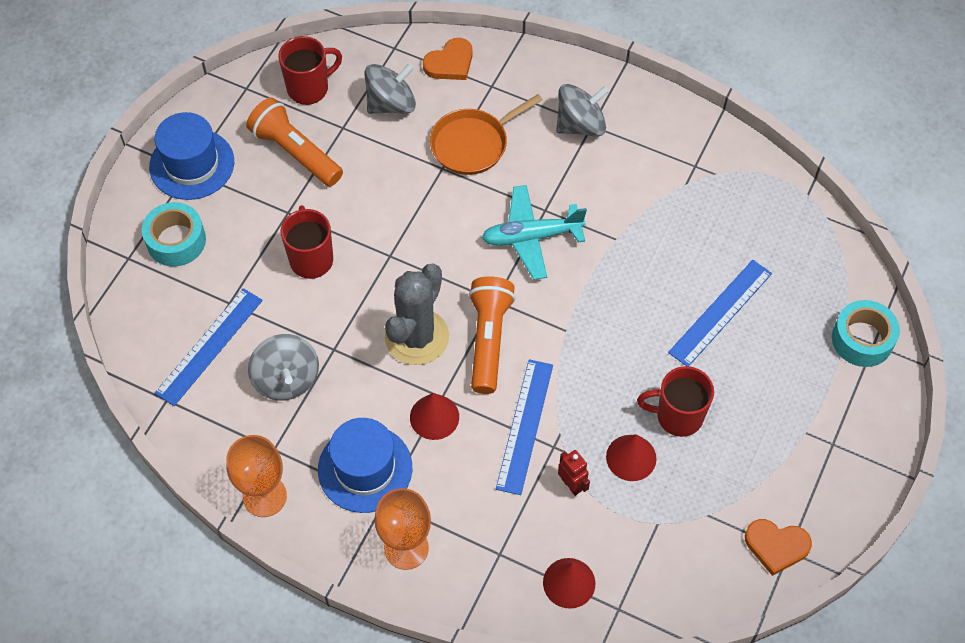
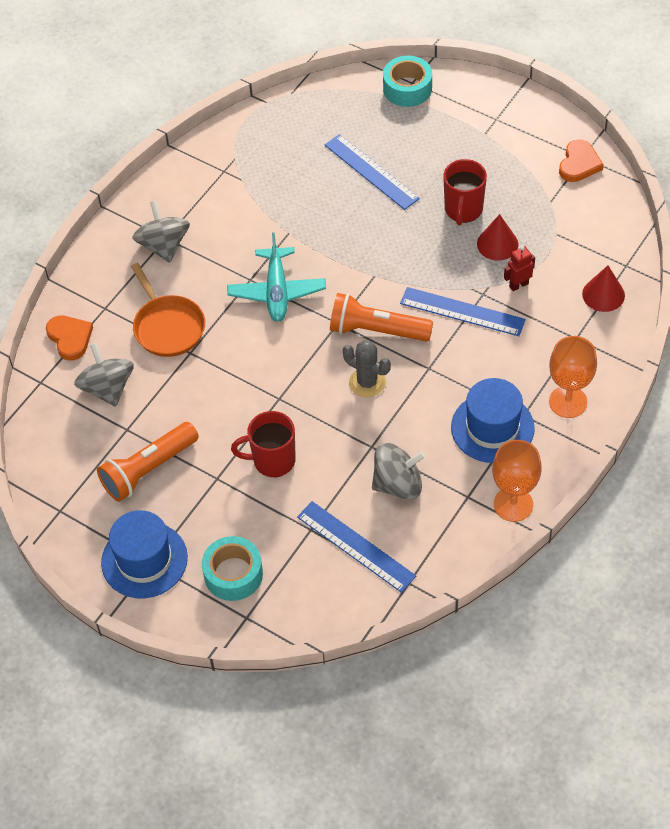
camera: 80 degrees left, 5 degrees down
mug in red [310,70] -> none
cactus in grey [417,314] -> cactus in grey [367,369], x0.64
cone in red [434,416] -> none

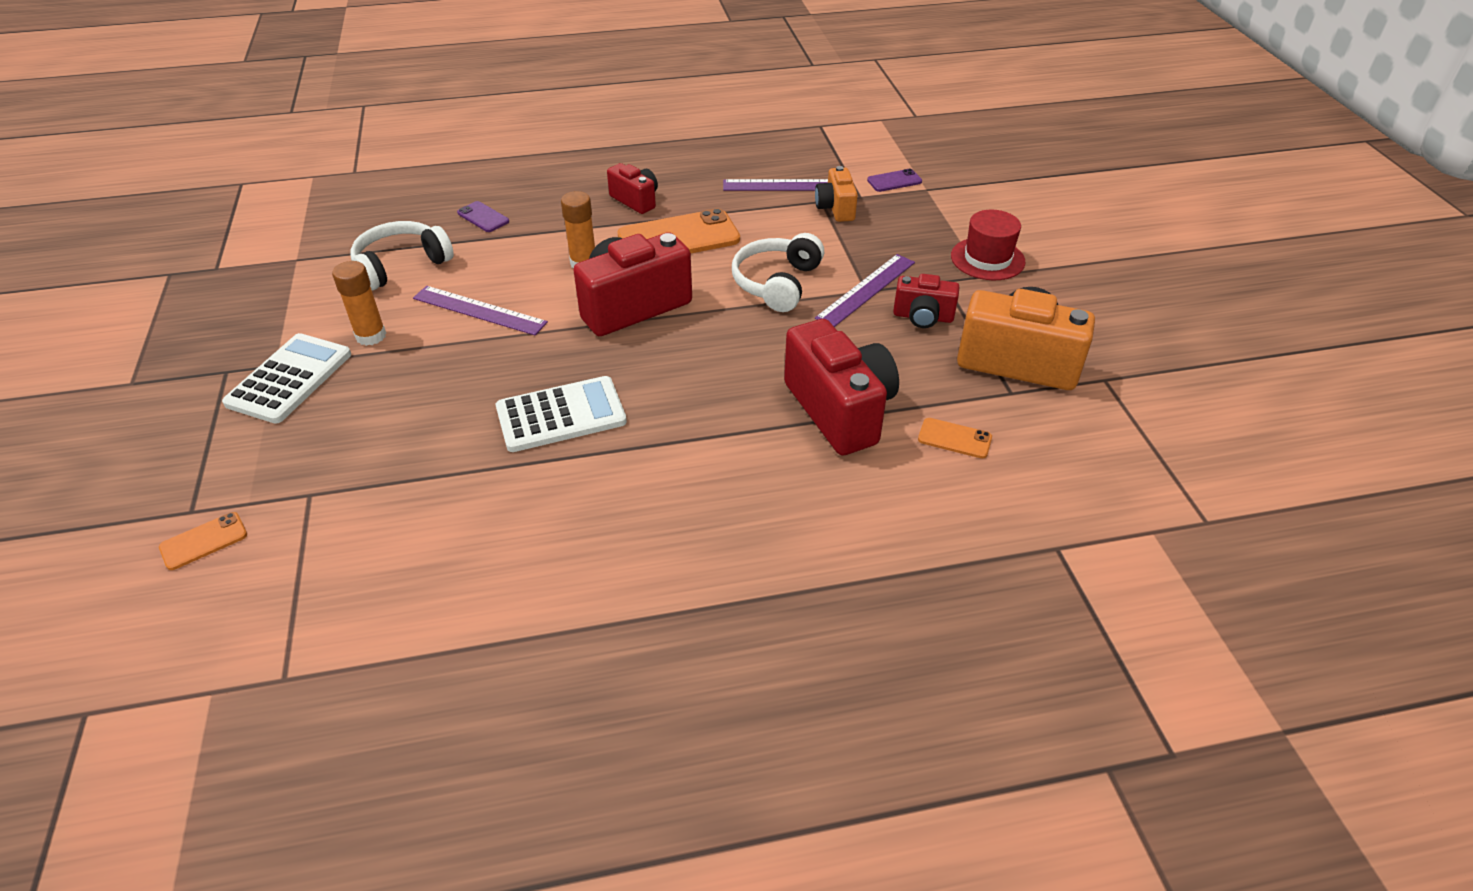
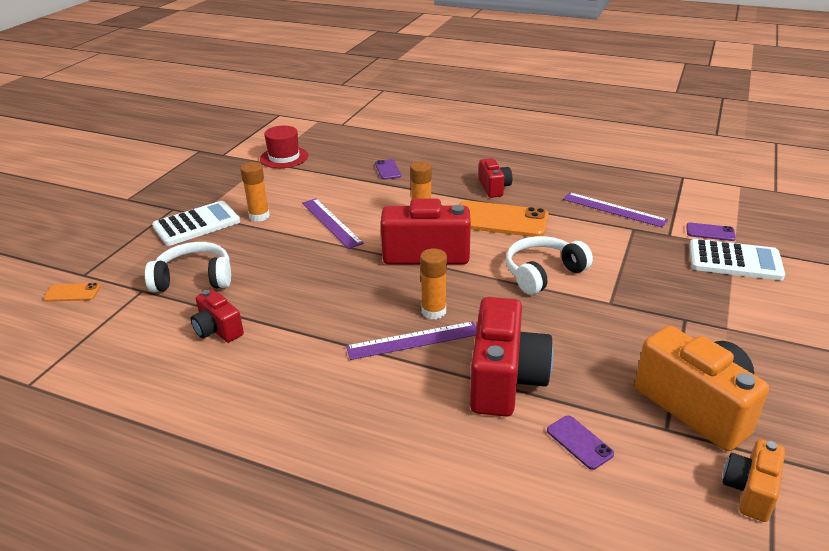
camera: 35 degrees right, 10 degrees down
camera in orange [836,194] -> camera in orange [753,480], moved
hat in red [988,245] -> hat in red [284,147], moved
headphones in white [402,256] -> headphones in white [188,267], moved
ruler in purple [865,290] -> ruler in purple [411,340], moved
camera in red [926,301] -> camera in red [217,316], moved
calculator in white [561,414] -> calculator in white [737,259], moved
phone in orange [955,438] -> phone in purple [580,442]
none -> glue stick in orange [433,283]

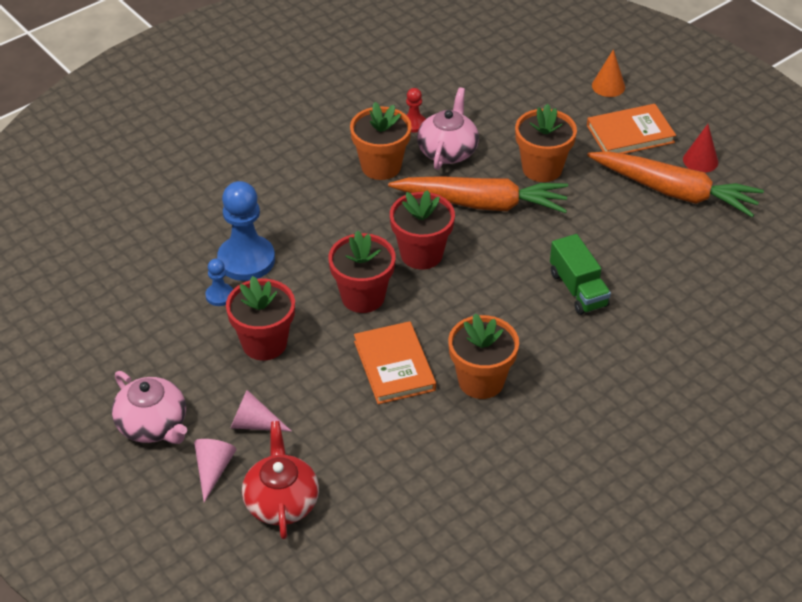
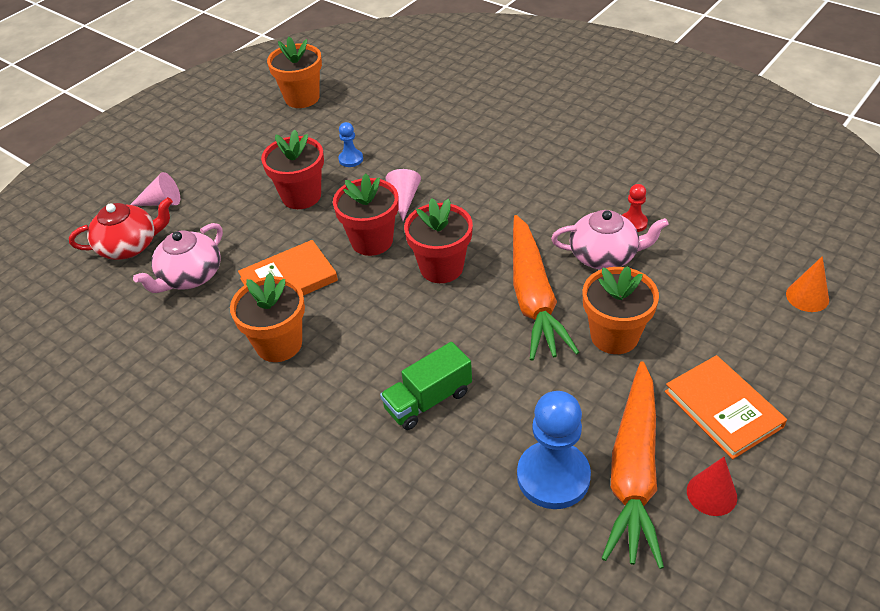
camera: 80 degrees right, 0 degrees up
cone in orange [608,73] -> cone in orange [807,284], moved
flower pot in orange [381,141] -> flower pot in orange [294,72], moved
pawn in blue [246,231] -> pawn in blue [554,450], moved
teapot in pink [149,407] -> teapot in pink [178,258], moved
cone in pink [261,410] -> cone in pink [403,195], moved

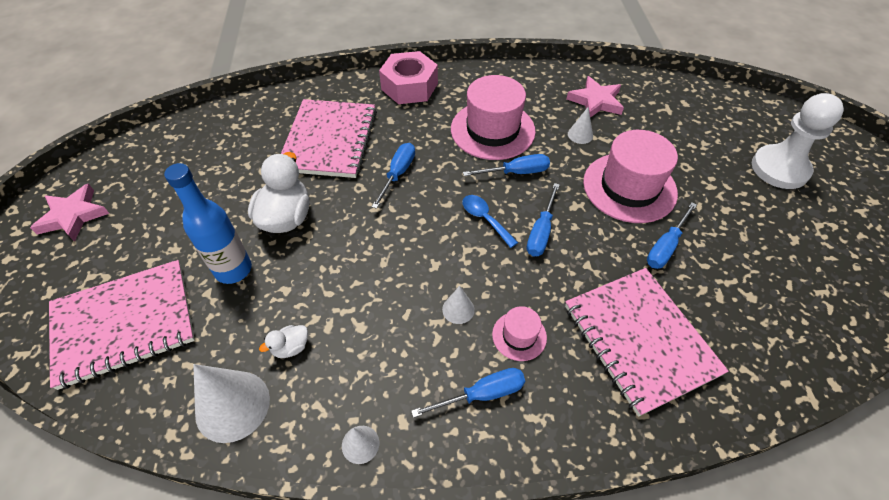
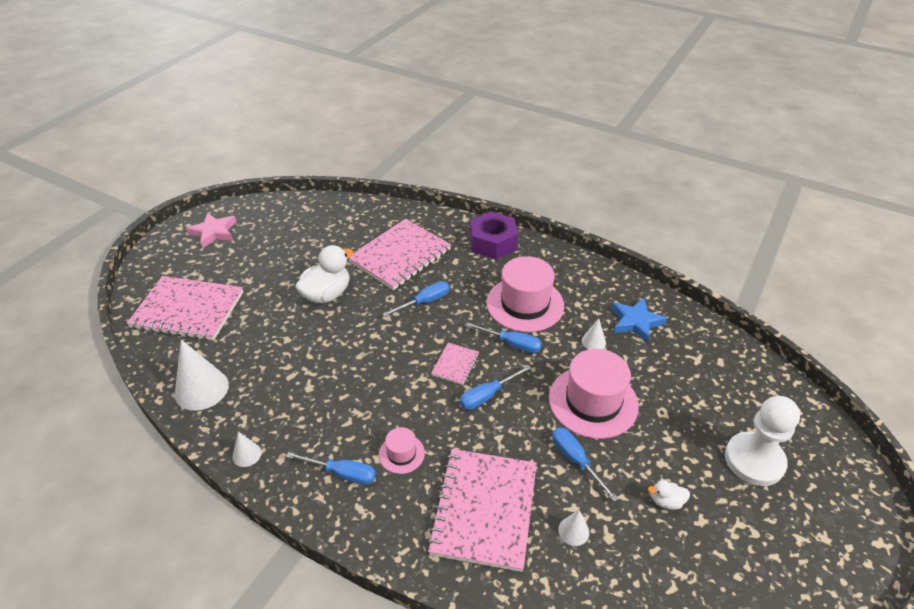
camera: 35 degrees right, 10 degrees down
nut in pink [408,77] -> nut in purple [494,235]
star in pink [595,97] -> star in blue [639,320]
bottle in blue [208,223] -> none
spoon in blue [490,221] -> notebook in pink [455,364]
screwdriver in blue [672,235] -> screwdriver in blue [585,464], 75 degrees clockwise
cone in white [458,305] -> cone in white [573,528], moved
duck in white [283,341] -> duck in white [669,495], moved

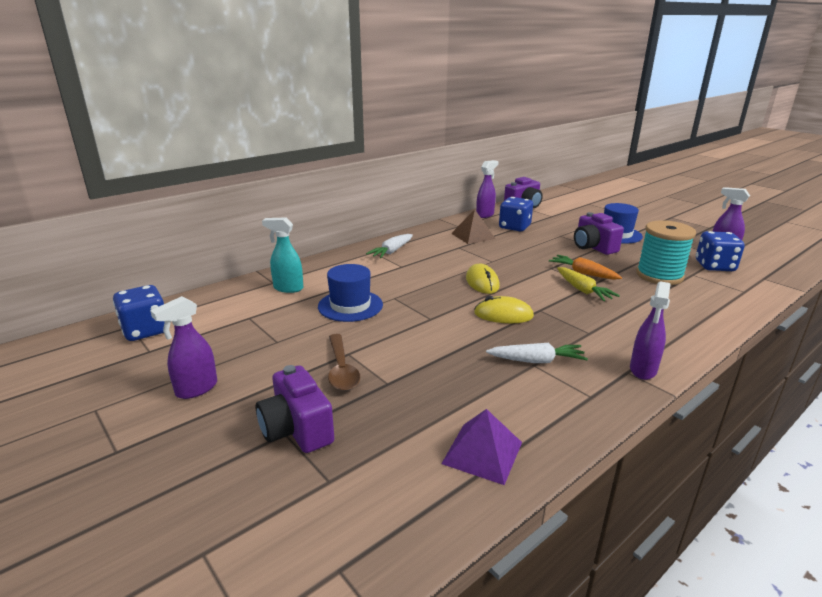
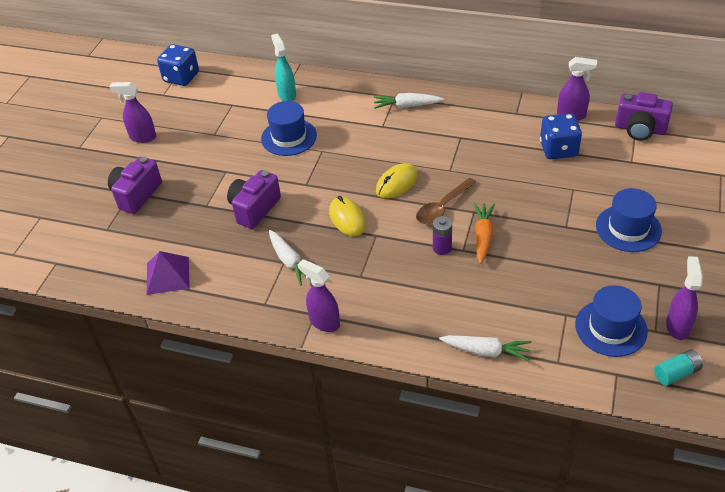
camera: 60 degrees right, 20 degrees up
pyramid in brown [473,226] -> none
camera in purple [599,233] -> camera in purple [254,199], moved
spool in turquoise [666,252] -> none
dice in blue [720,251] -> hat in blue [611,321]
carrot in yellow [588,284] -> battery in purple [442,235]
spray bottle in purple [650,330] -> spray bottle in purple [319,295], 45 degrees clockwise
spoon in brown [344,362] -> spoon in brown [446,201], moved
none -> carrot in white [485,348]
none -> battery in turquoise [678,367]

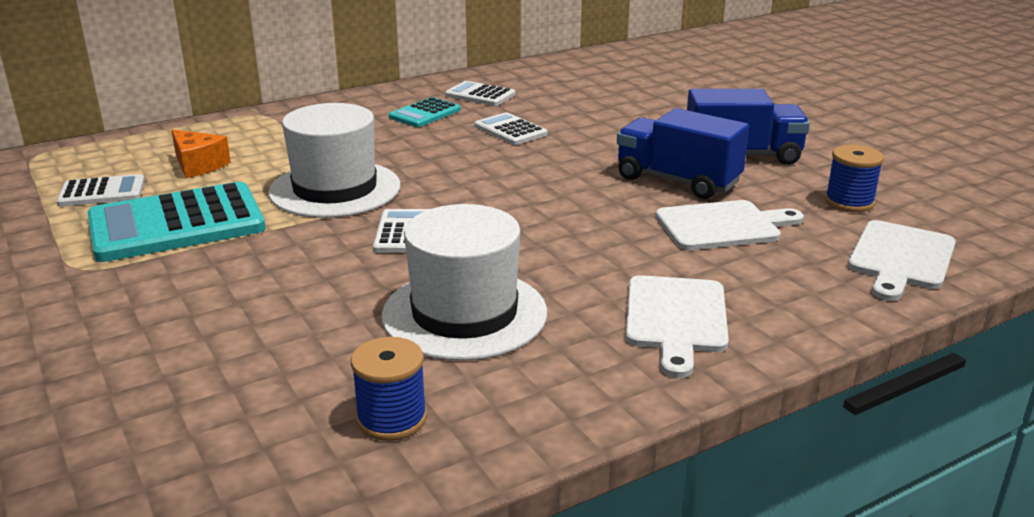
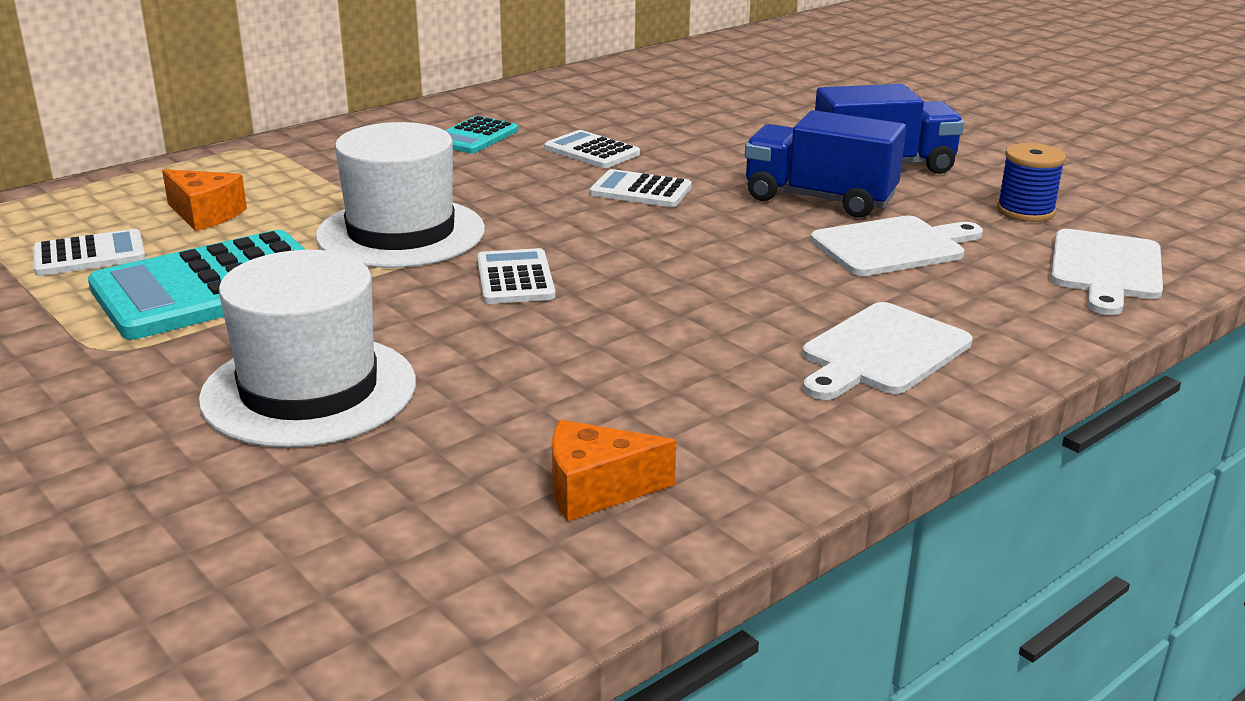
camera: 10 degrees left, 0 degrees up
calculator in white [480,93] -> calculator in white [641,188], moved
hat in white [464,282] -> hat in white [307,349], moved
cutting board in white [677,326] -> cutting board in white [887,351], 45 degrees clockwise
spool in blue [389,389] -> cheese in orange [614,470]

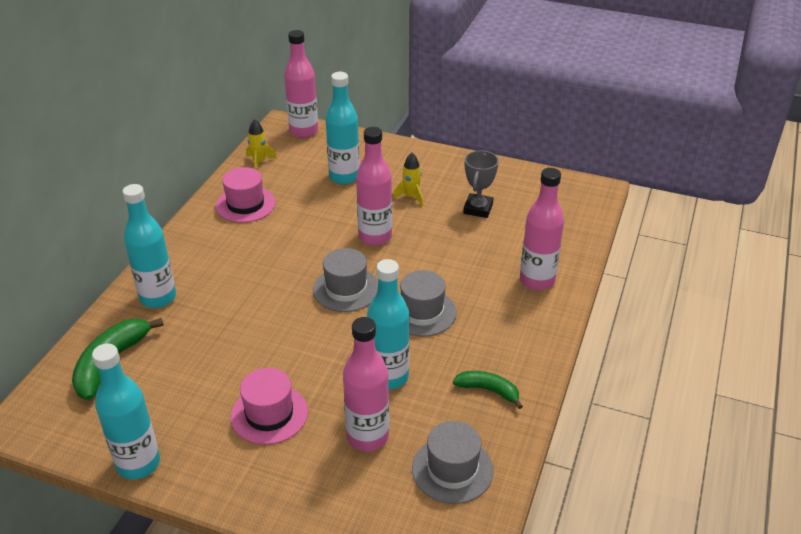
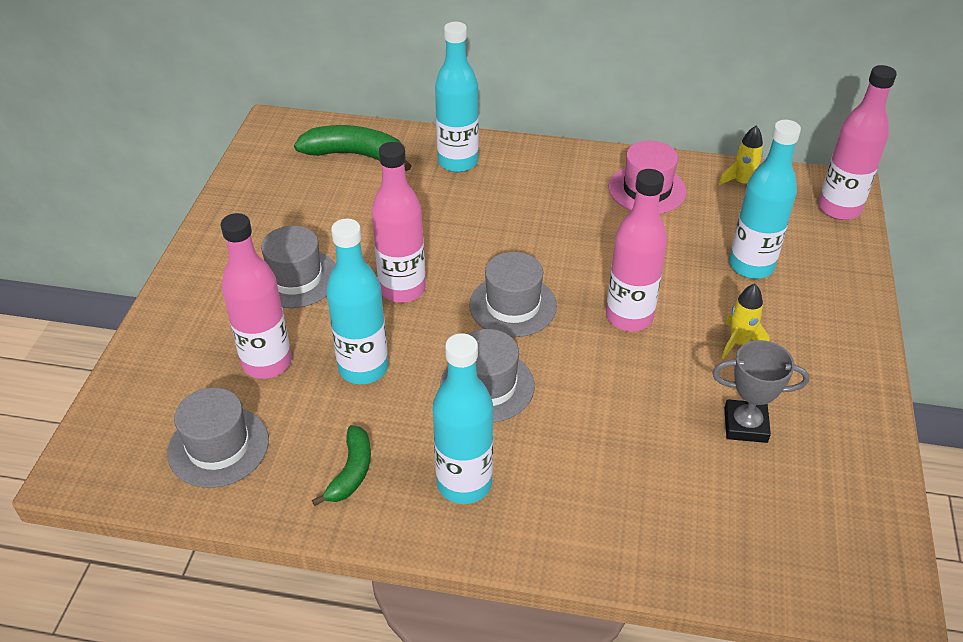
camera: 80 degrees right, 5 degrees up
bottle in pink [542,229] -> bottle in pink [398,222], moved
bottle in turquoise [126,411] -> bottle in turquoise [463,418], moved
hat in pink [269,406] -> hat in grey [298,267]

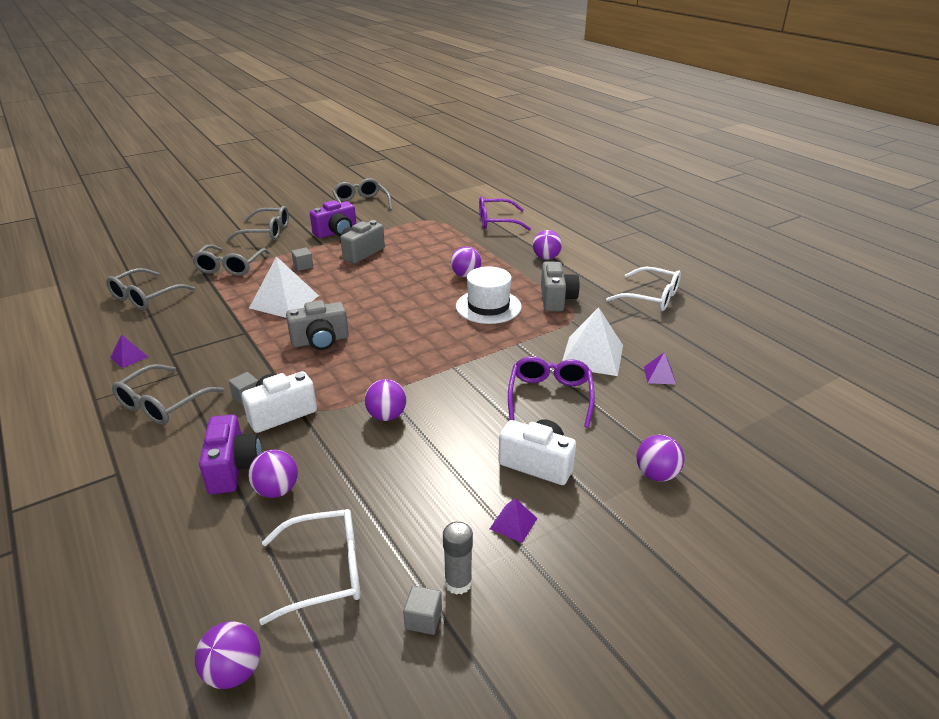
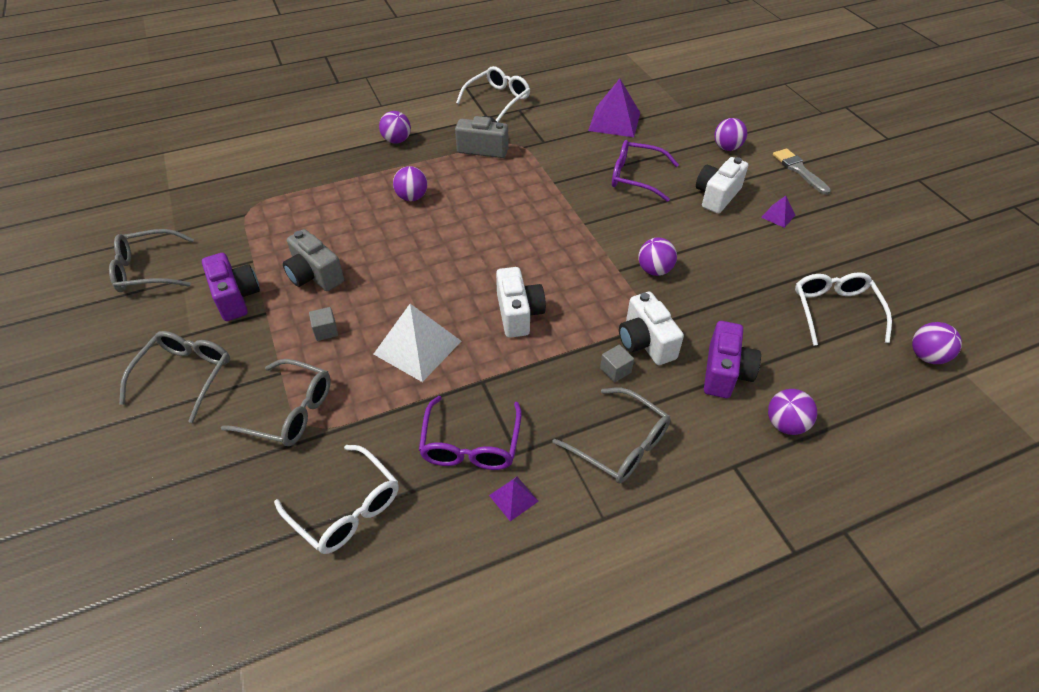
camera: 80 degrees left, 15 degrees up
glasses in purple [505,213] -> glasses in purple [470,433], moved
hat in white [489,295] -> none
glasses in grey [150,289] -> glasses in white [336,499]
camera in grey [317,325] -> camera in white [521,302]
pyramid in white [592,341] -> none
pyramid in purple [660,368] -> pyramid in purple [614,108], x2.08
camera in purple [230,454] -> camera in purple [732,359], 105 degrees clockwise
ball in purple [273,474] -> ball in purple [792,412], moved
glue stick in grey [458,558] -> none
cube in grey [422,610] -> none
none -> brush in grey [802,172]

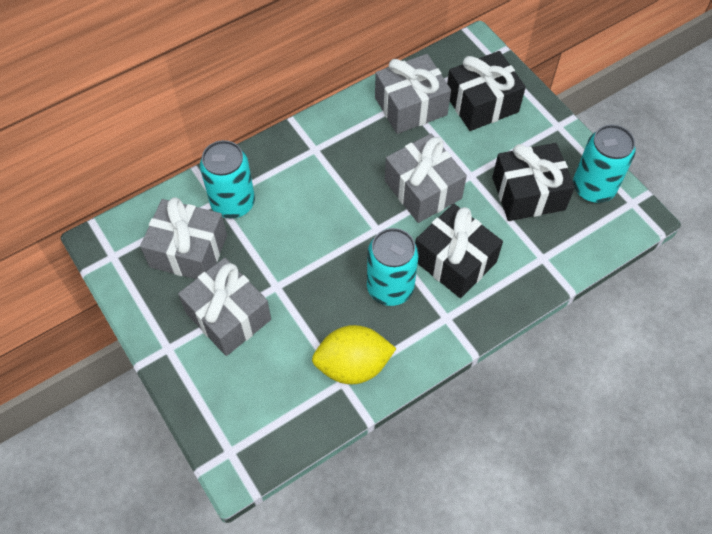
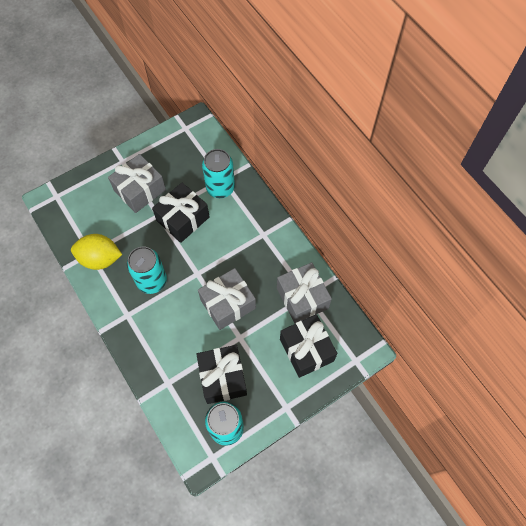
camera: 90 degrees right, 5 degrees up
gift in grey [183,238] -> none
gift in black [459,251] -> gift in black [180,213], moved
lemon in yellow [354,354] -> lemon in yellow [96,252], 75 degrees counterclockwise

